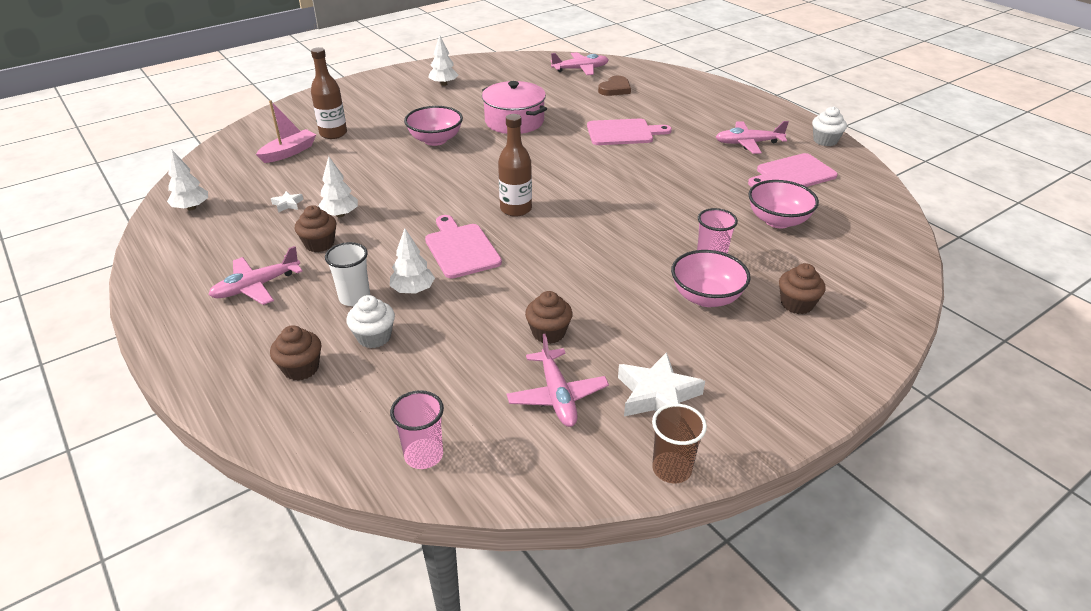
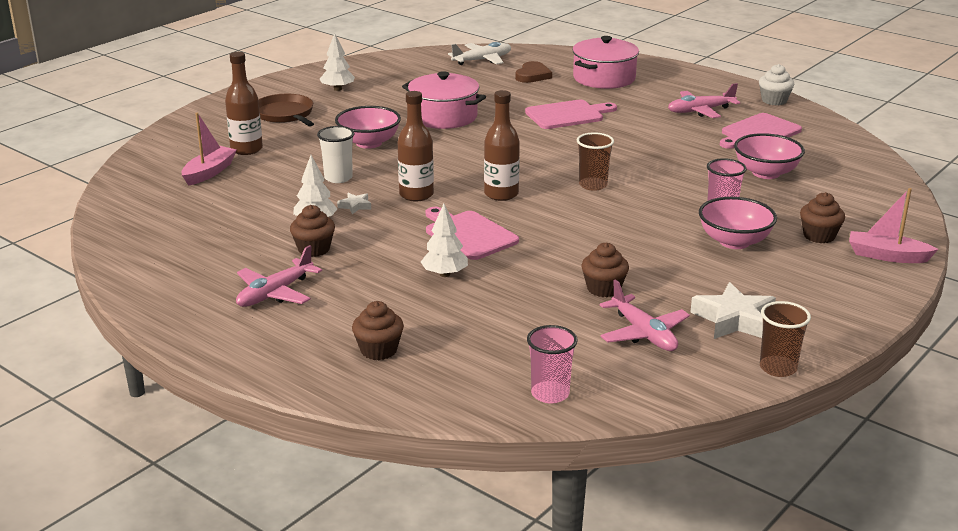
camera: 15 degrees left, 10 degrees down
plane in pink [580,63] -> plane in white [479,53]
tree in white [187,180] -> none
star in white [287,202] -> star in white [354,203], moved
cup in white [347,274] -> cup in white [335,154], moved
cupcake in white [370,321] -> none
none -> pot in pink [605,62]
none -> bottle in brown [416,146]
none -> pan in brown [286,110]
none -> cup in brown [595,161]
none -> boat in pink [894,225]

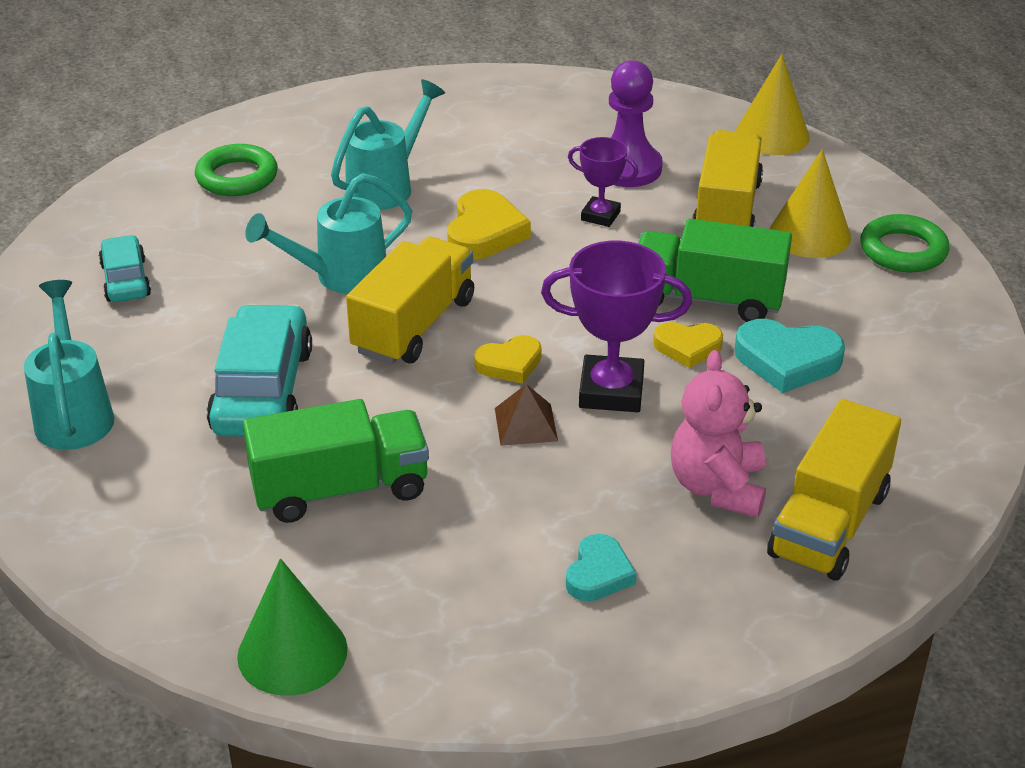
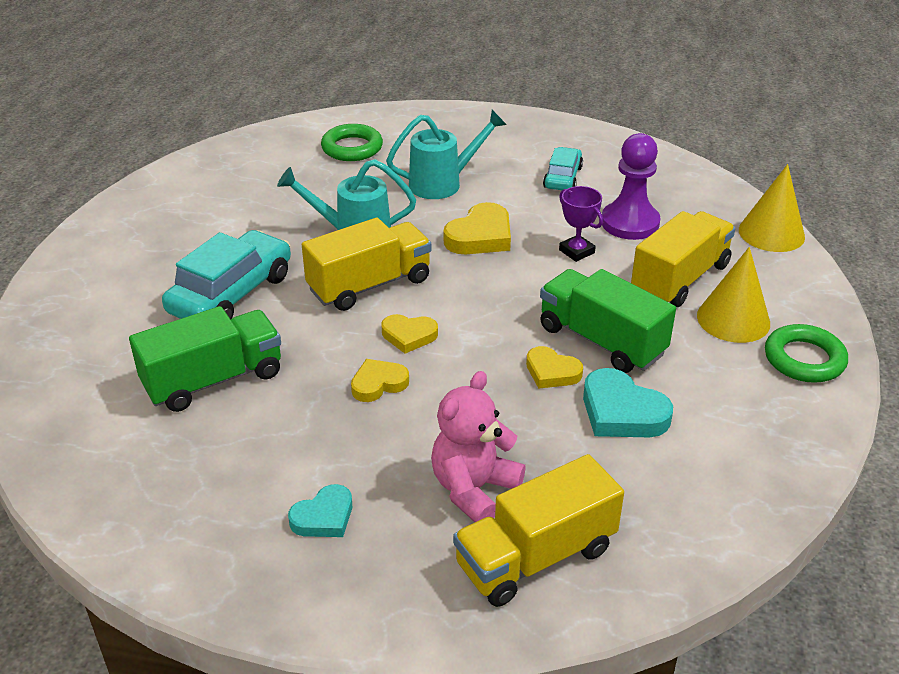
camera: 30 degrees right, 0 degrees up
car in turquoise [125,268] -> car in turquoise [563,168], moved
trophy in purple [616,326] -> none
watering can in turquoise [69,365] -> none
pyramid in brown [526,415] -> heart in yellow [380,380]
truck in green [336,461] -> truck in green [205,359], 45 degrees counterclockwise
cone in green [292,627] -> none

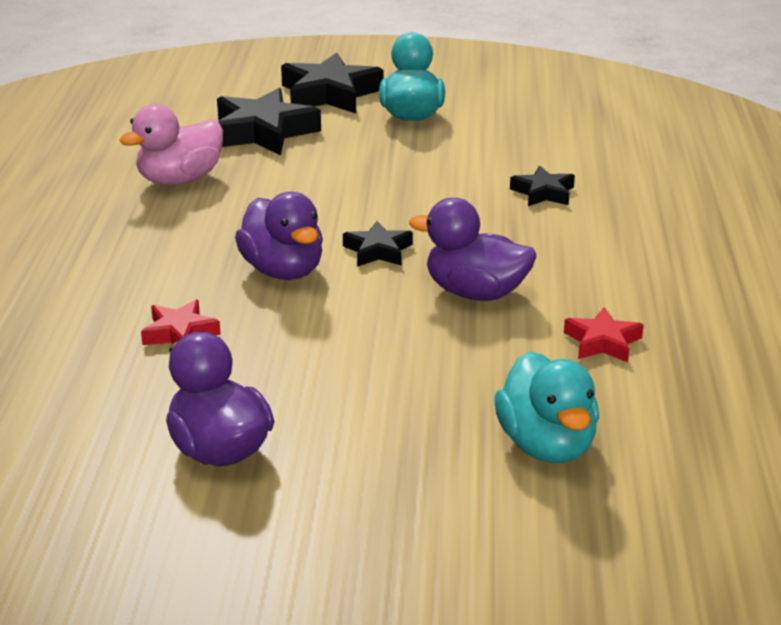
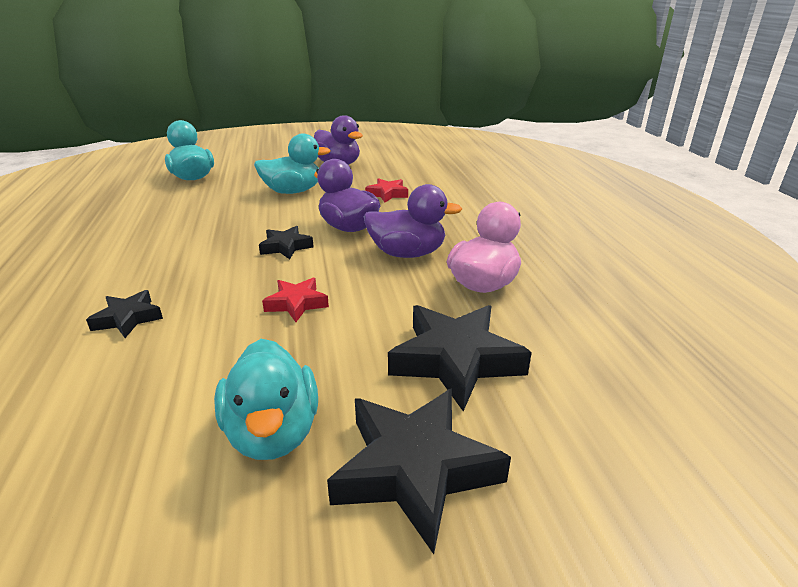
camera: 165 degrees right, 0 degrees up
duck in purple [473,249] -> duck in purple [413,221], moved
star in red [604,335] -> star in red [295,300], moved
none -> duck in turquoise [292,164]

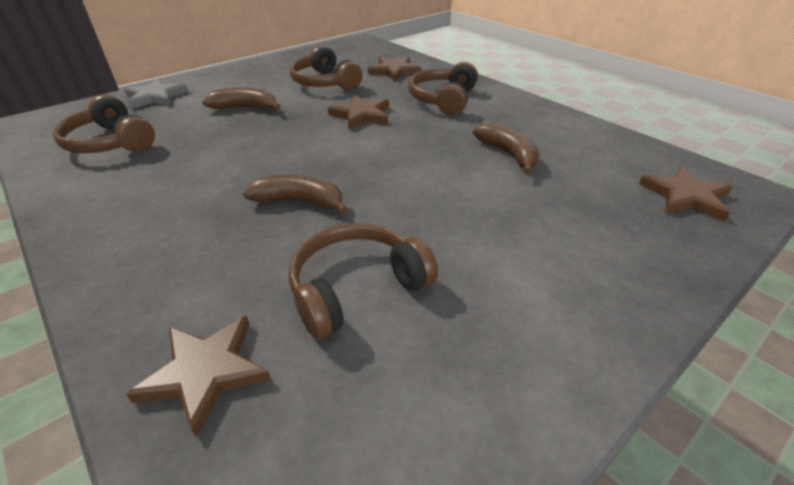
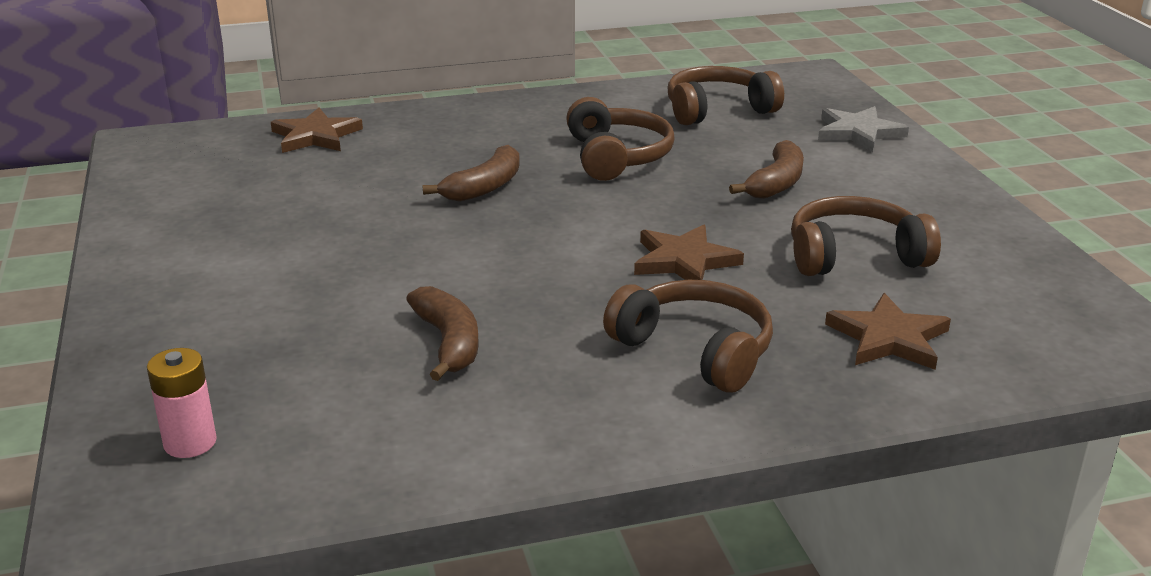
camera: 115 degrees right, 10 degrees down
banana in brown [506,148] -> banana in brown [442,333], 105 degrees counterclockwise
star in brown [686,193] -> battery in pink [182,403]
headphones in brown [363,281] -> headphones in brown [620,139], moved

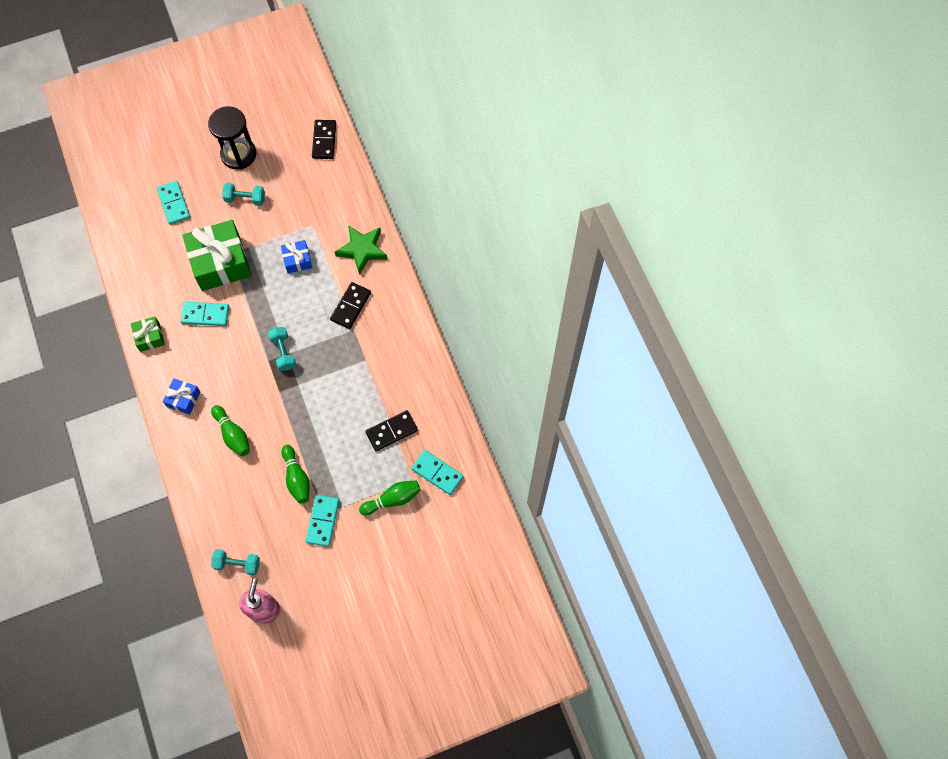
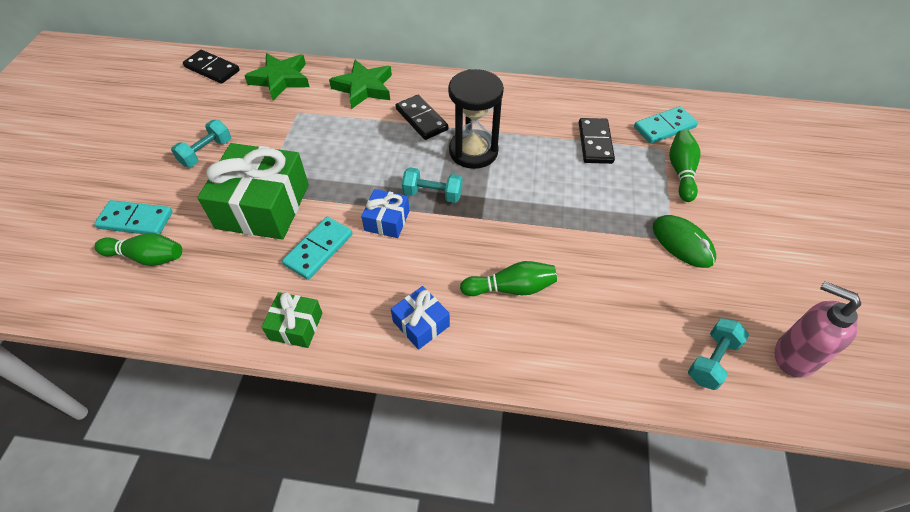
camera: 60 degrees left, 15 degrees down
hourglass in black [232,138] -> hourglass in black [476,119], moved
gift in blue [296,257] -> gift in blue [385,213], moved
bowling pin in green [295,474] -> bowling pin in green [138,249], moved
domino in turquoise [322,521] -> mouse in green [684,241]
none -> star in green [276,76]

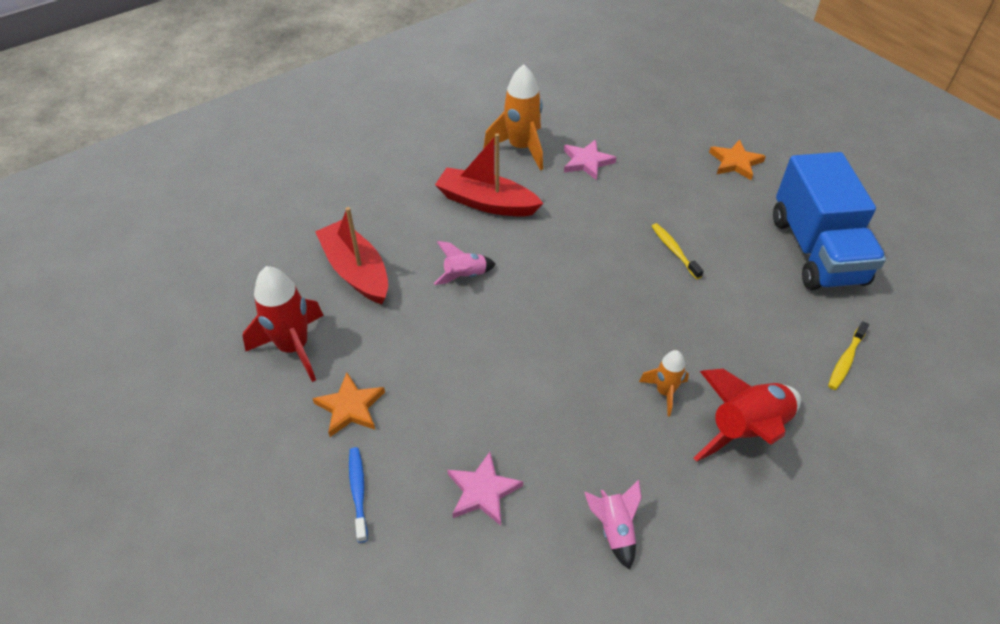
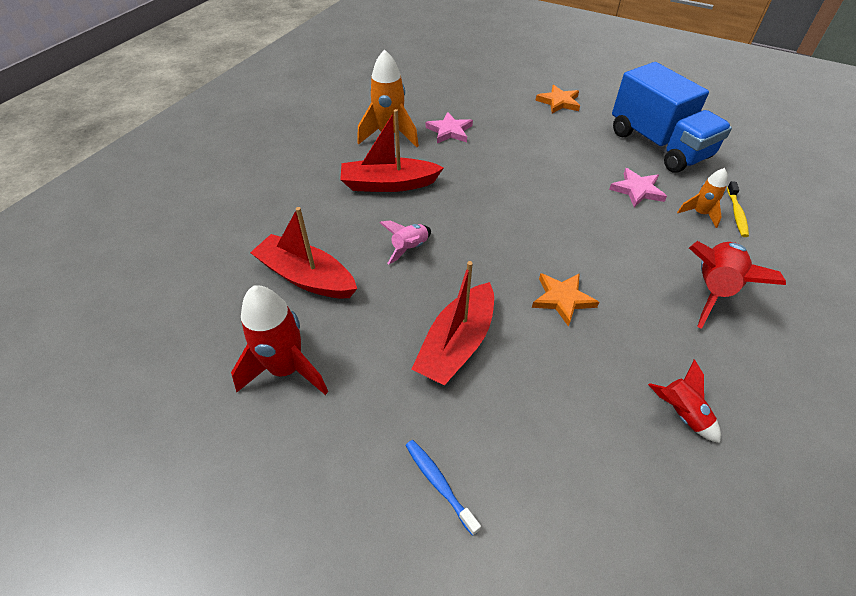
camera: 25 degrees left, 0 degrees up
toothbrush in yellow [677,251] -> none
rocket in orange [664,383] -> rocket in orange [702,198], moved
star in orange [348,404] -> star in orange [565,300], moved
star in pink [485,489] -> star in pink [638,188], moved
rocket in pink [613,525] -> rocket in red [684,401]
none -> boat in red [453,323]

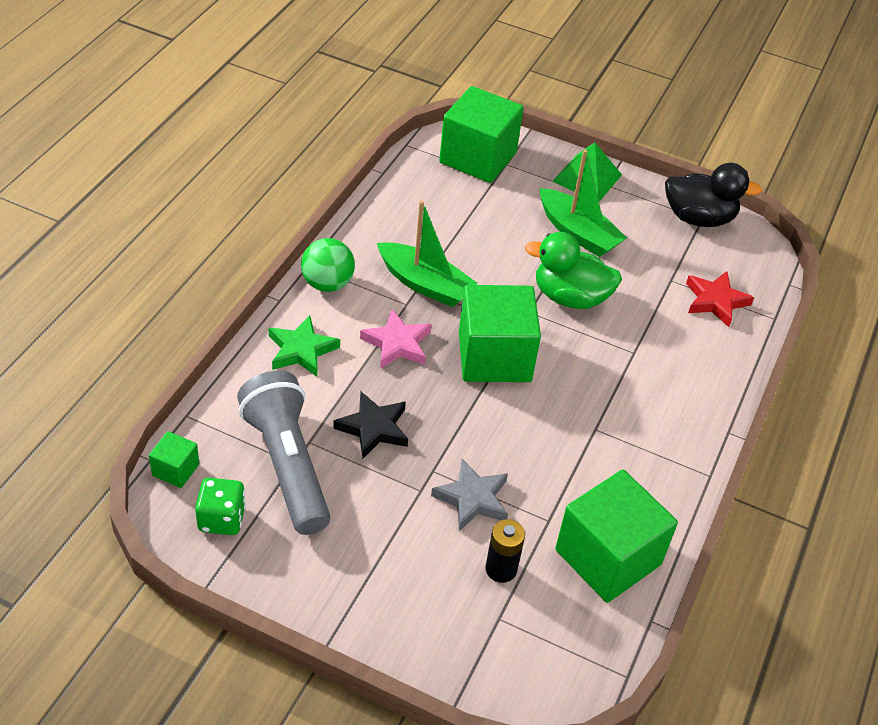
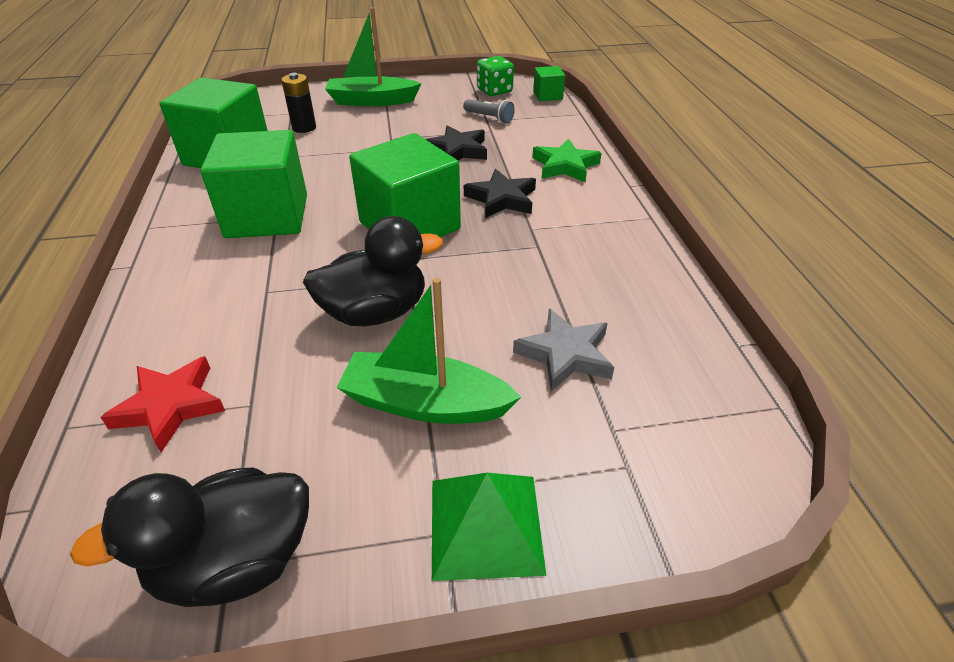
camera: 150 degrees right, 5 degrees down
cube in green [481,134] -> cube in green [253,184], moved
boat in green [427,253] -> boat in green [373,56], moved
duck in green [573,270] -> duck in black [373,271]
ball in green [328,265] -> none
star in pink [395,339] -> star in black [500,193]
flashlight in grey [283,453] -> flashlight in grey [489,111], x0.42
star in grey [469,495] -> star in grey [563,350], moved

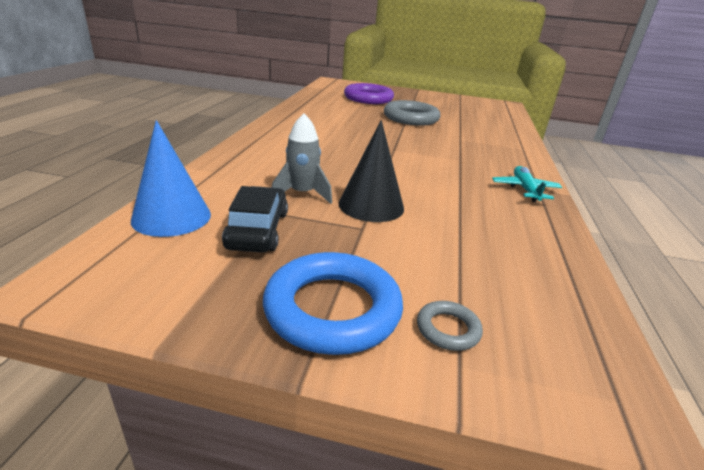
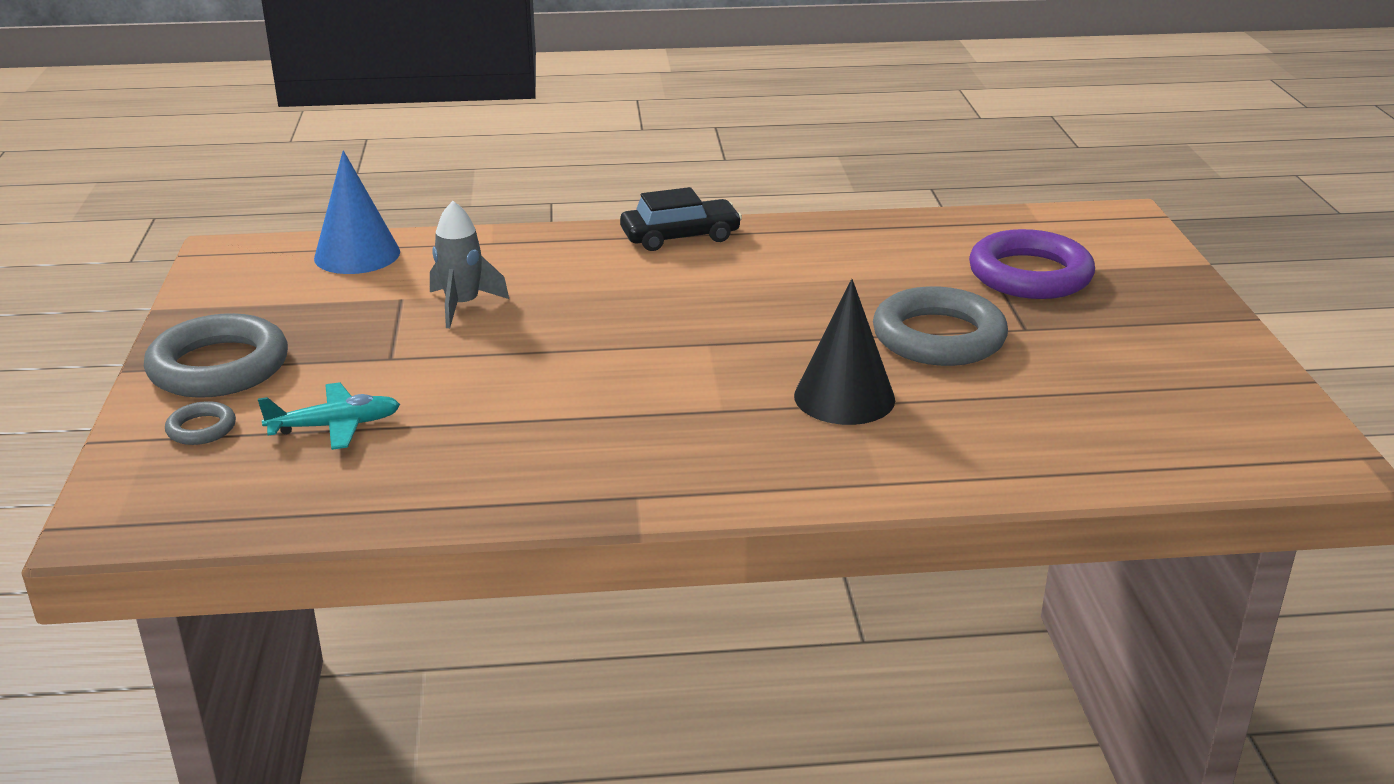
camera: 75 degrees right, 0 degrees up
cone in black [371,171] -> cone in black [844,352], moved
plane in turquoise [527,184] -> plane in turquoise [329,416], moved
car in black [255,219] -> car in black [681,219], moved
ring in blue [333,303] -> ring in grey [216,355]

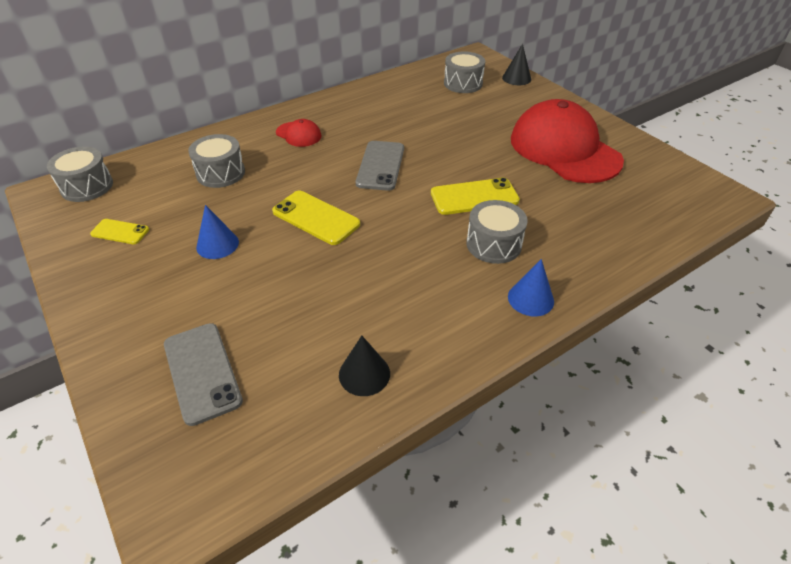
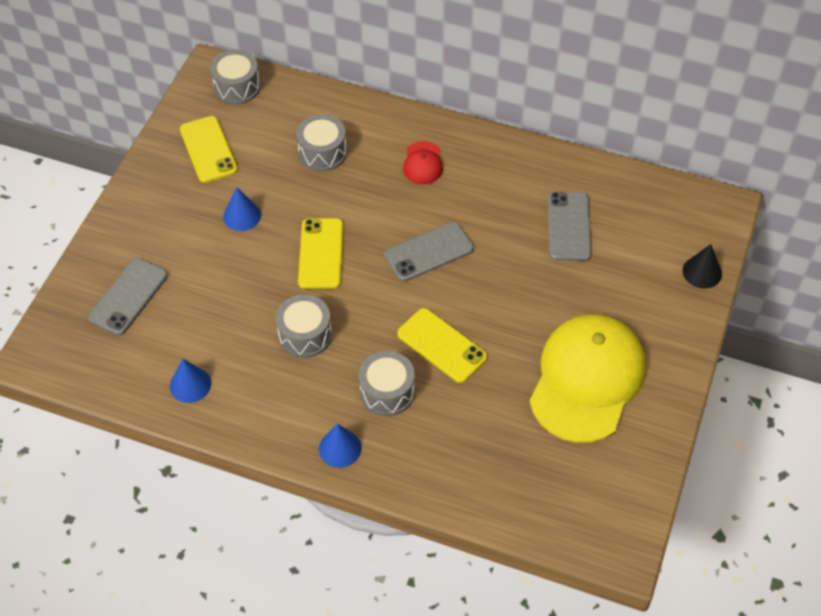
camera: 55 degrees right, 10 degrees up
drum in grey [464,72] -> drum in grey [304,326], moved
cap in red [567,141] -> cap in yellow [588,378]
phone in yellow [119,231] -> phone in yellow [209,149], x1.69
cone in black [364,365] -> cone in blue [190,381]
none -> phone in grey [570,226]

